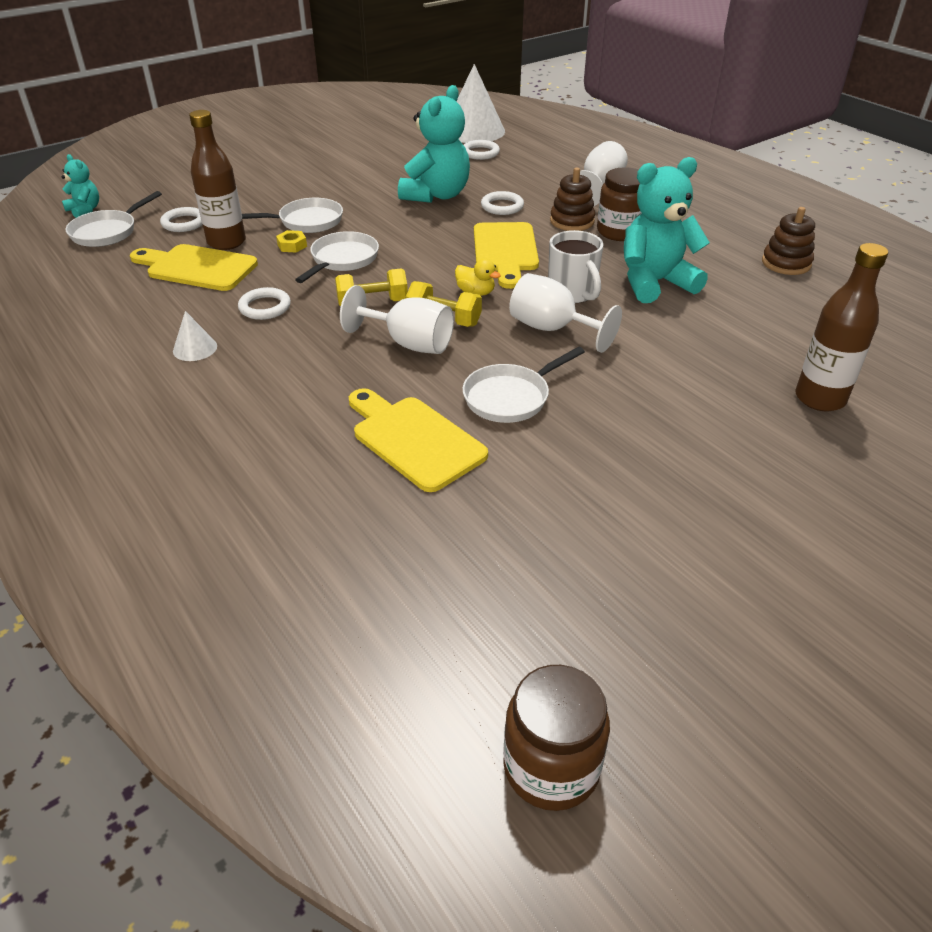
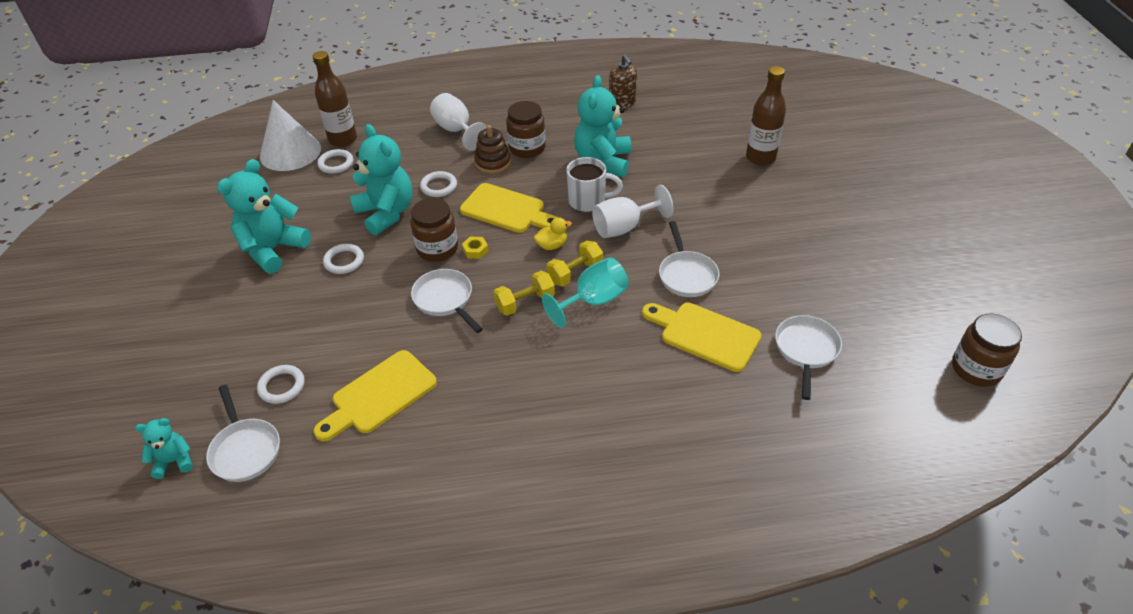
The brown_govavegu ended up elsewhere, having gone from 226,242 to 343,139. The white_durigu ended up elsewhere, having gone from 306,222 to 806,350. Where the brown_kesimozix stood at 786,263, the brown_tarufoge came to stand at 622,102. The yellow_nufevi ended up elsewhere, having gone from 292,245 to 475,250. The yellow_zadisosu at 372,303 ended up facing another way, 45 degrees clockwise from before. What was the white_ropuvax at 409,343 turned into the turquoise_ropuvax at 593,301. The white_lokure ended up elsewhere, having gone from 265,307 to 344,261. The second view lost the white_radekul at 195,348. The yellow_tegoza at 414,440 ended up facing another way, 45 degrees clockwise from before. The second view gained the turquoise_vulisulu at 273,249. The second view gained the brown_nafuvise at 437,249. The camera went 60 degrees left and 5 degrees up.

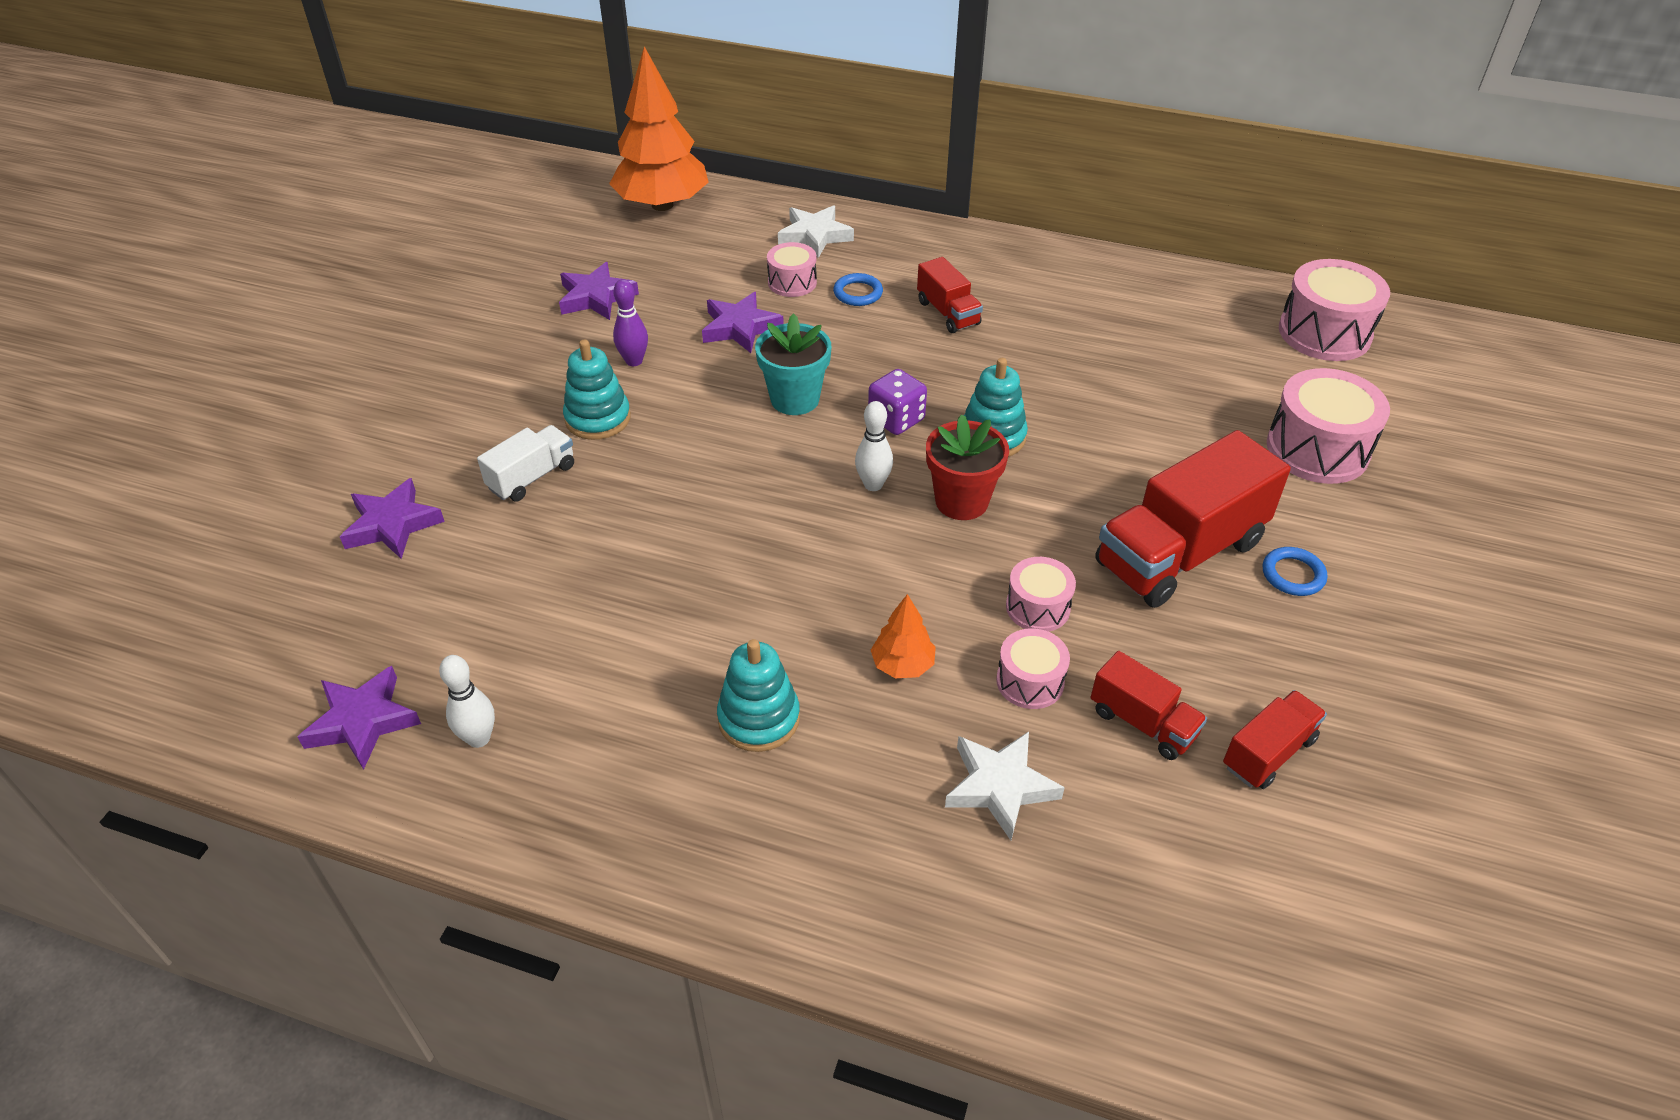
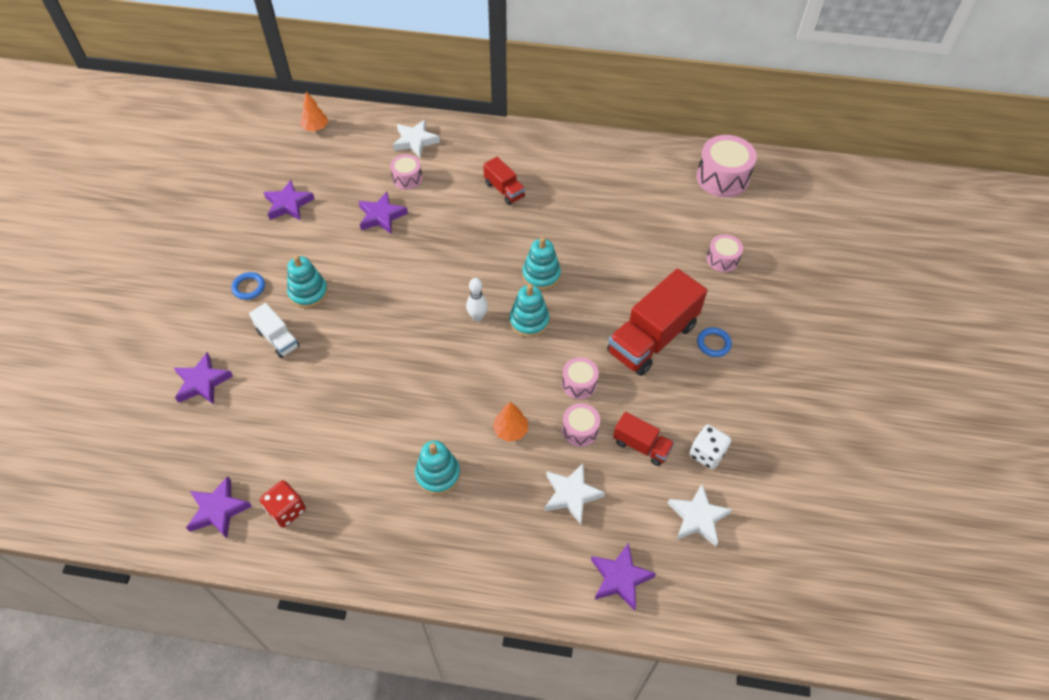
The size of the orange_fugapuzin at 662,205 changed by a factor of 0.45. The blue_lokure ended up elsewhere, having gone from 858,293 to 249,287. The second view lost the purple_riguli at 634,361. The second view lost the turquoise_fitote at 795,399. The size of the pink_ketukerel at 1317,449 changed by a factor of 0.57. The second view lost the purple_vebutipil at 896,419. Where the red_fitote stood at 961,501, the turquoise_kesimozix came to stand at 529,321. The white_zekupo at 532,477 ended up facing another way, 105 degrees clockwise from before. Where the white_riguli stood at 479,738, the red_vebutipil came to stand at 286,510. Where the red_zekupo stood at 1268,753, the white_vebutipil came to stand at 707,453. The second view gained the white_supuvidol at 697,517. The second view gained the purple_supuvidol at 620,578. The camera went 10 degrees left and 10 degrees up.

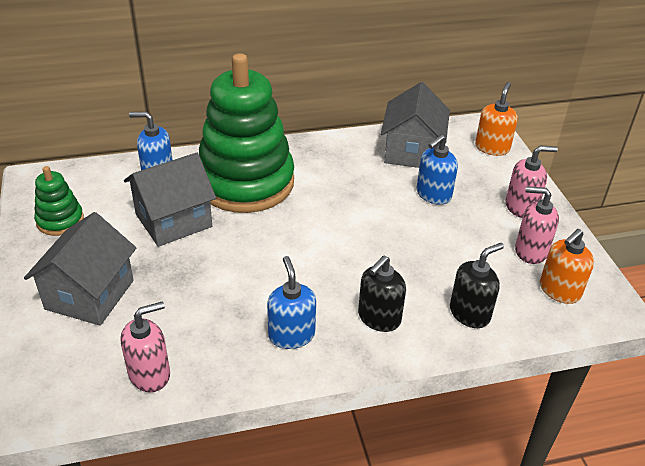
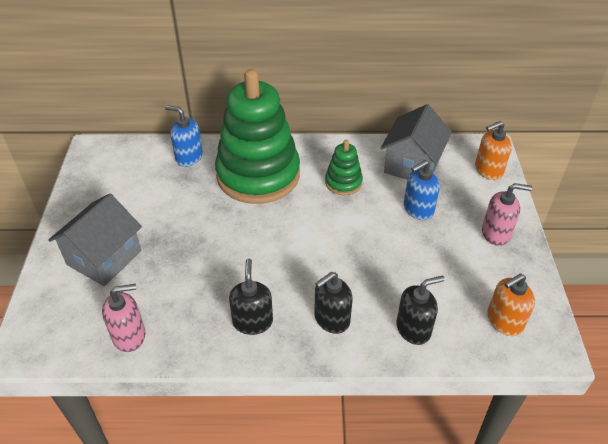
The orange_tarufoge at 492,148 ended up facing another way, 150 degrees counterclockwise from before. The second view lost the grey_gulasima at 173,220. The green_kesimozix ended up elsewhere, having gone from 60,220 to 343,182. The second view lost the pink_tarufoge at 530,251. What was the blue_tarufoge at 291,335 turned into the black_tarufoge at 252,322. The camera went 15 degrees right and 5 degrees up.

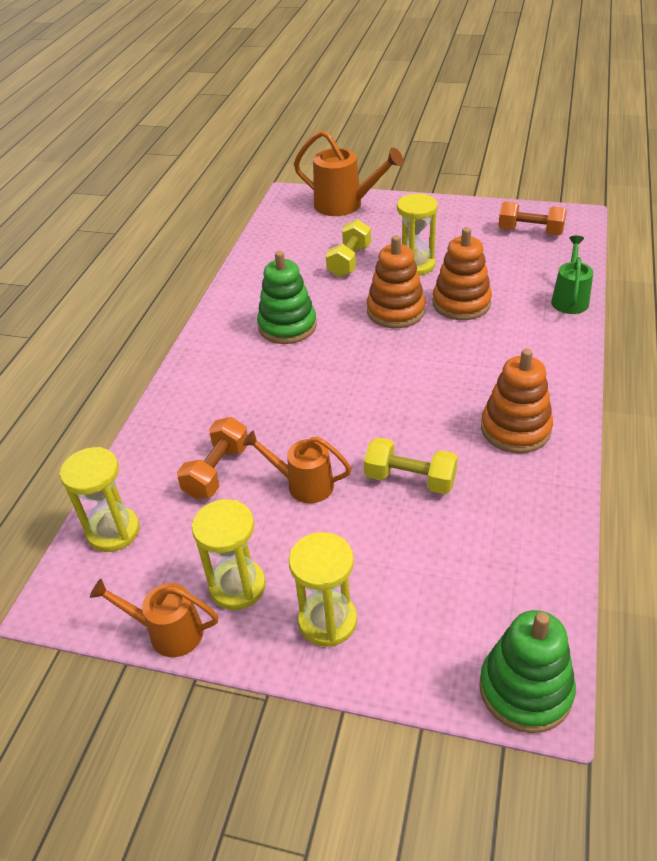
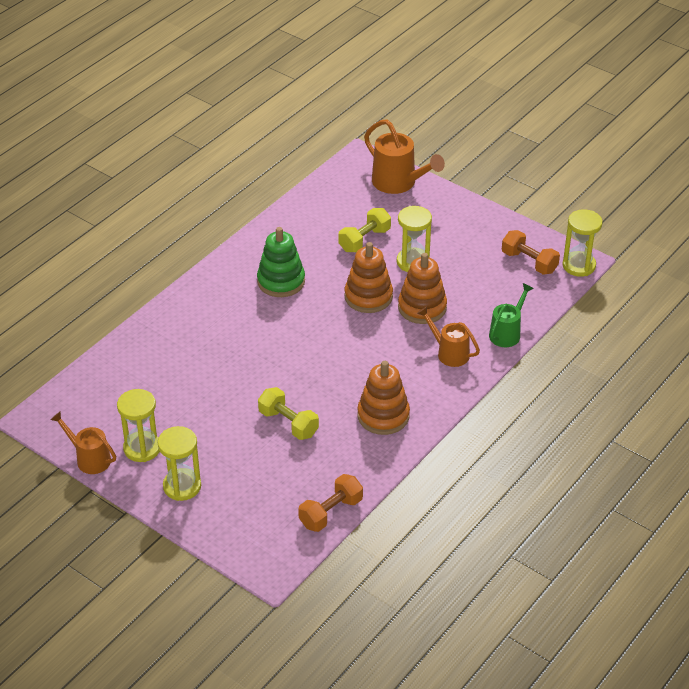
The orange_zadisosu ended up elsewhere, having gone from 217,471 to 331,512. The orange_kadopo ended up elsewhere, having gone from 303,484 to 449,353. The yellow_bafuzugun ended up elsewhere, having gone from 113,531 to 579,266. The second view lost the green_kesimozix at 525,690. The camera went 20 degrees right and 0 degrees up.

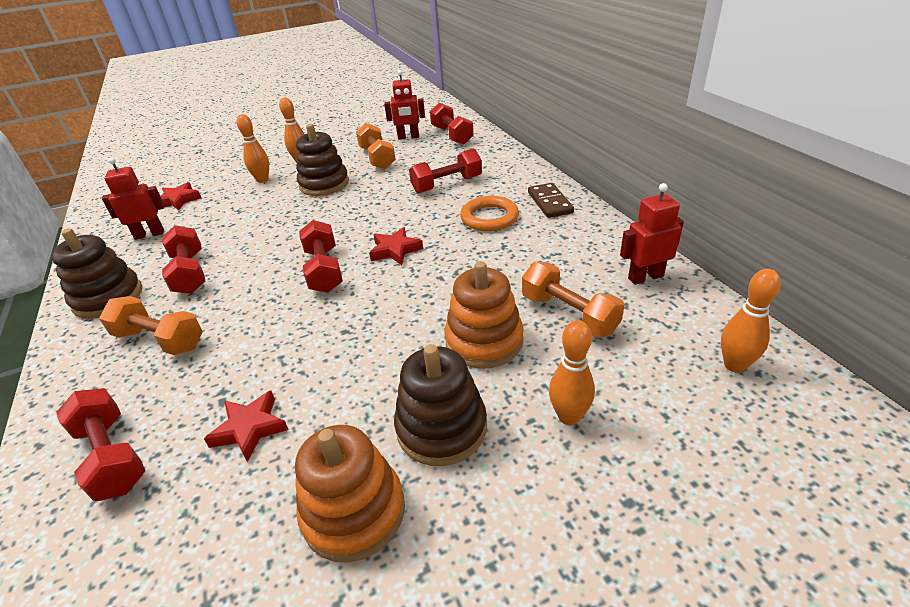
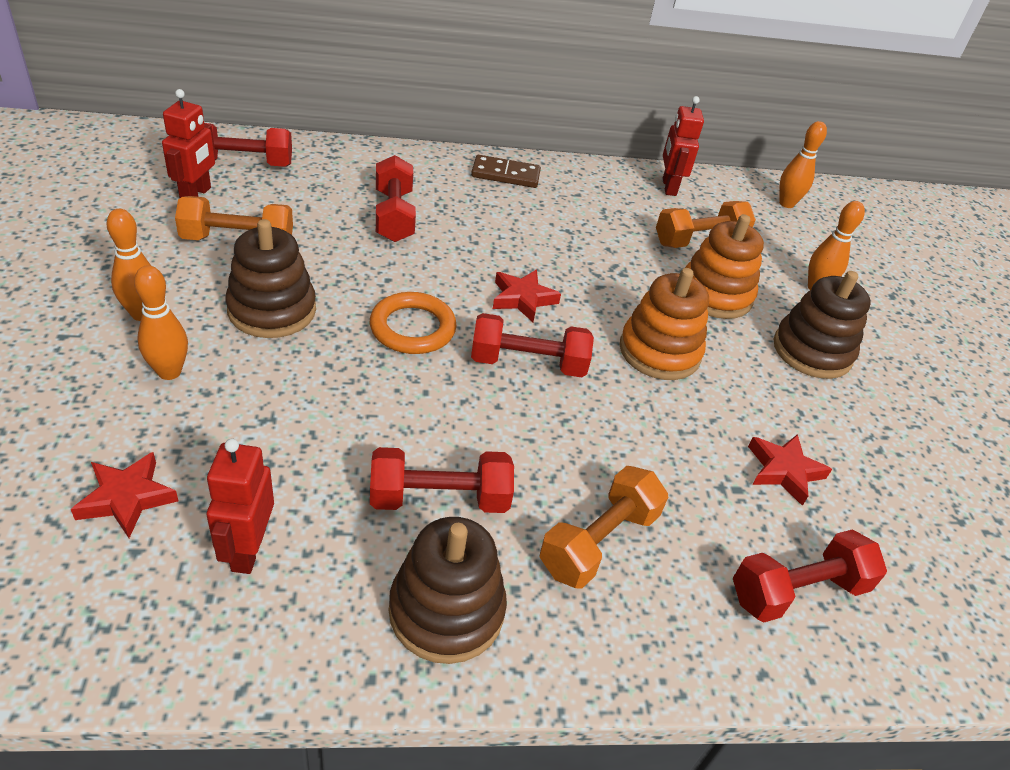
The orange_lokure ended up elsewhere, having gone from 489,217 to 412,328. The orange_kesimozix ended up elsewhere, having gone from 354,511 to 659,352. The camera went 80 degrees left and 5 degrees up.

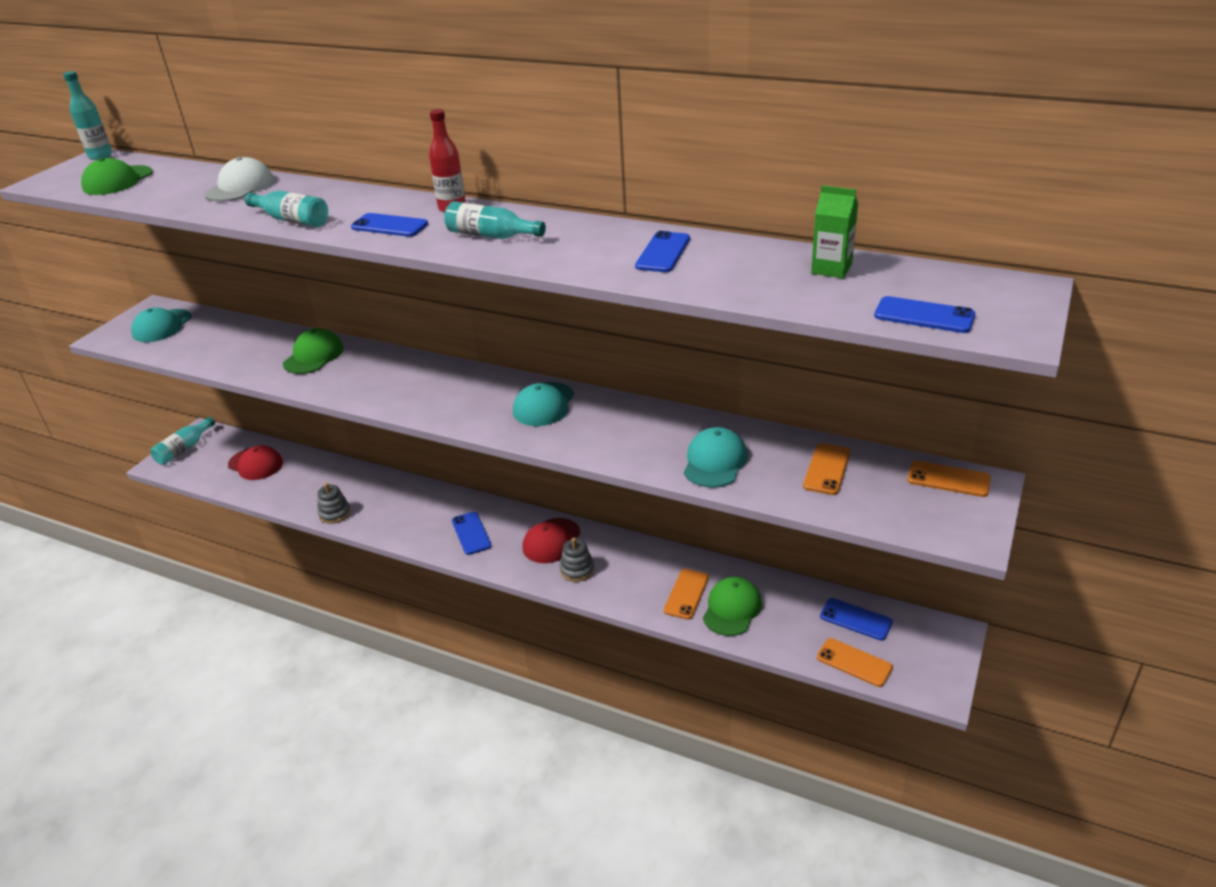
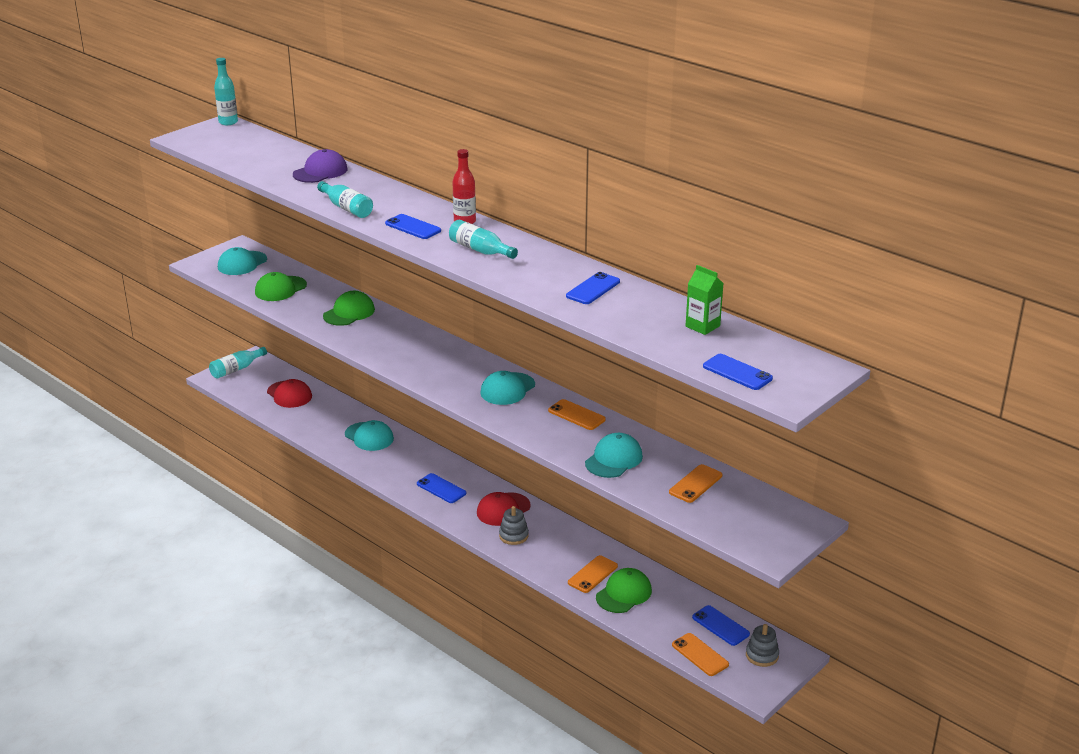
What was the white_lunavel at 240,187 turned into the purple_lunavel at 320,172. The green_lunavel ended up elsewhere, having gone from 118,181 to 280,289. The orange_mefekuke ended up elsewhere, having gone from 948,479 to 576,415. The grey_kesimozix ended up elsewhere, having gone from 335,513 to 762,655. The blue_mefekuke at 471,533 ended up facing another way, 45 degrees counterclockwise from before. The second view gained the turquoise_lunavel at 369,437. The camera went 15 degrees right and 5 degrees down.

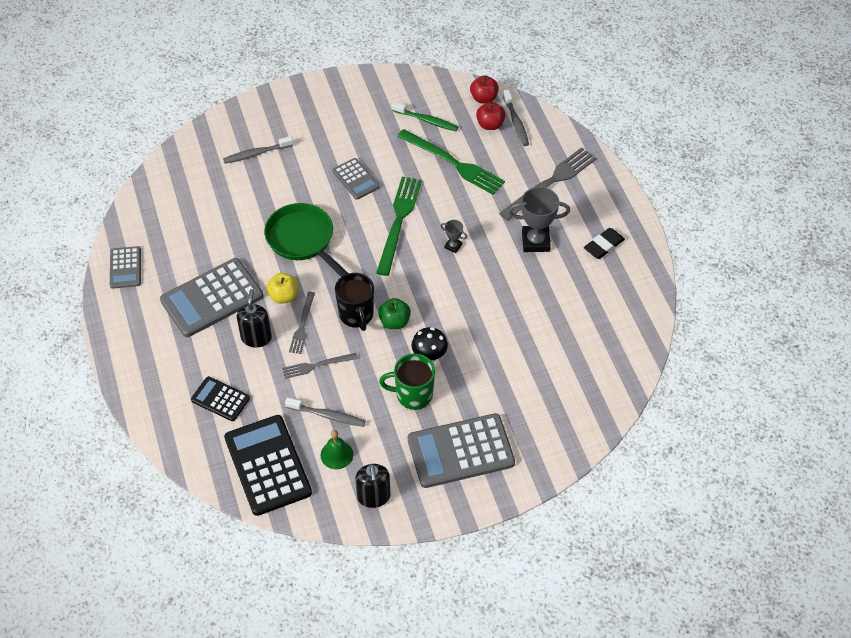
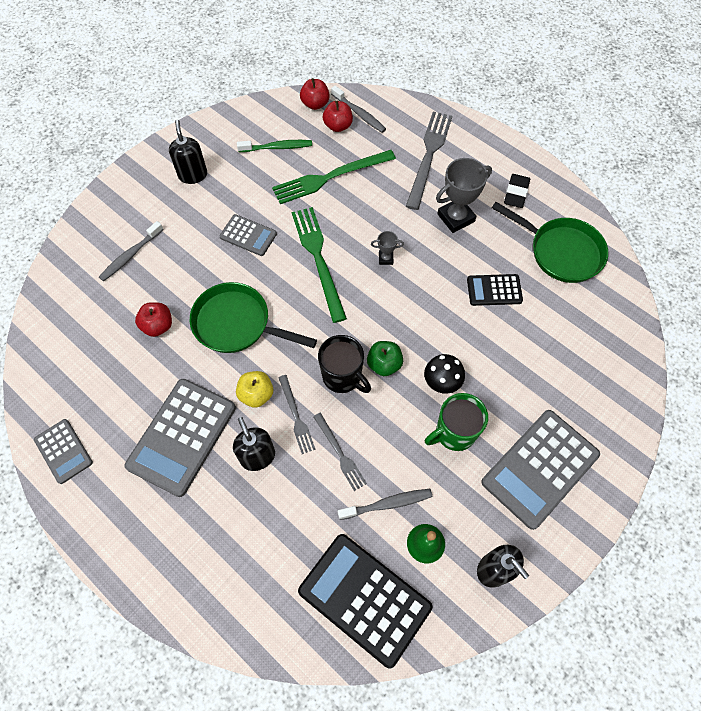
The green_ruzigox at 453,163 ended up facing another way, 150 degrees clockwise from before. The grey_ruzigox at 317,365 ended up facing another way, 75 degrees counterclockwise from before. The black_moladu ended up elsewhere, having gone from 220,399 to 494,290. The second view gained the black_tarufoge at 193,175. The second view gained the green_durigu at 561,252. The second view gained the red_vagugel at 158,326. The camera went 30 degrees left and 10 degrees up.

